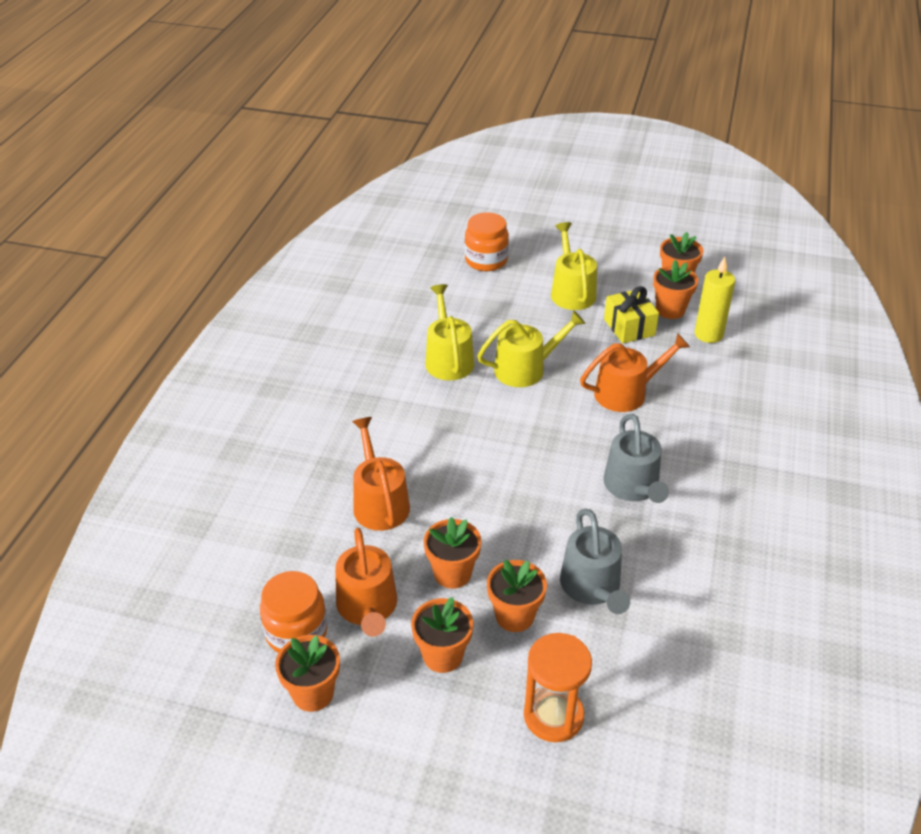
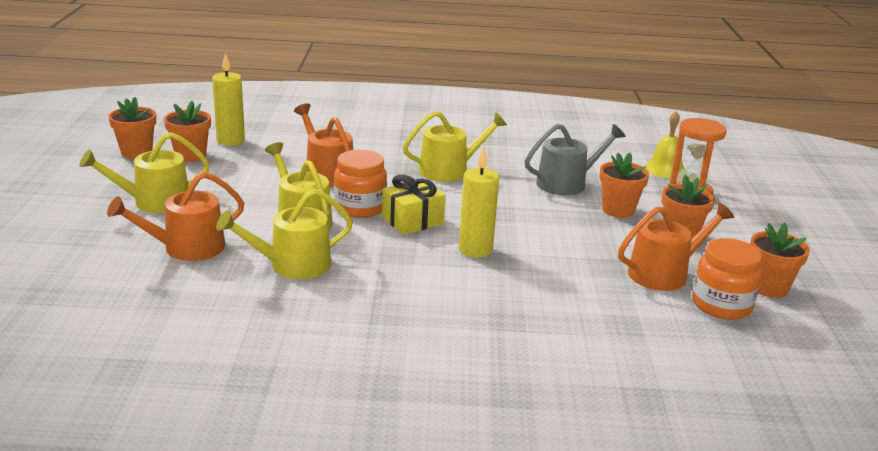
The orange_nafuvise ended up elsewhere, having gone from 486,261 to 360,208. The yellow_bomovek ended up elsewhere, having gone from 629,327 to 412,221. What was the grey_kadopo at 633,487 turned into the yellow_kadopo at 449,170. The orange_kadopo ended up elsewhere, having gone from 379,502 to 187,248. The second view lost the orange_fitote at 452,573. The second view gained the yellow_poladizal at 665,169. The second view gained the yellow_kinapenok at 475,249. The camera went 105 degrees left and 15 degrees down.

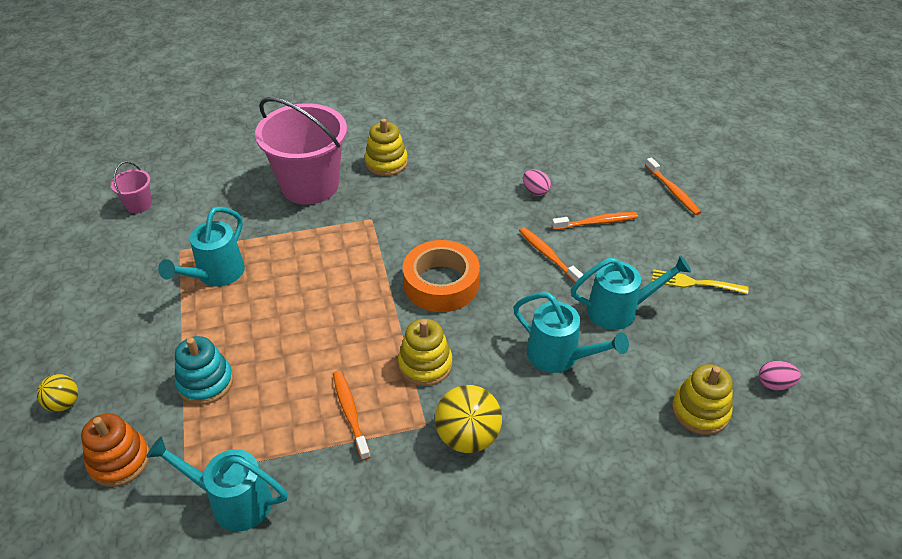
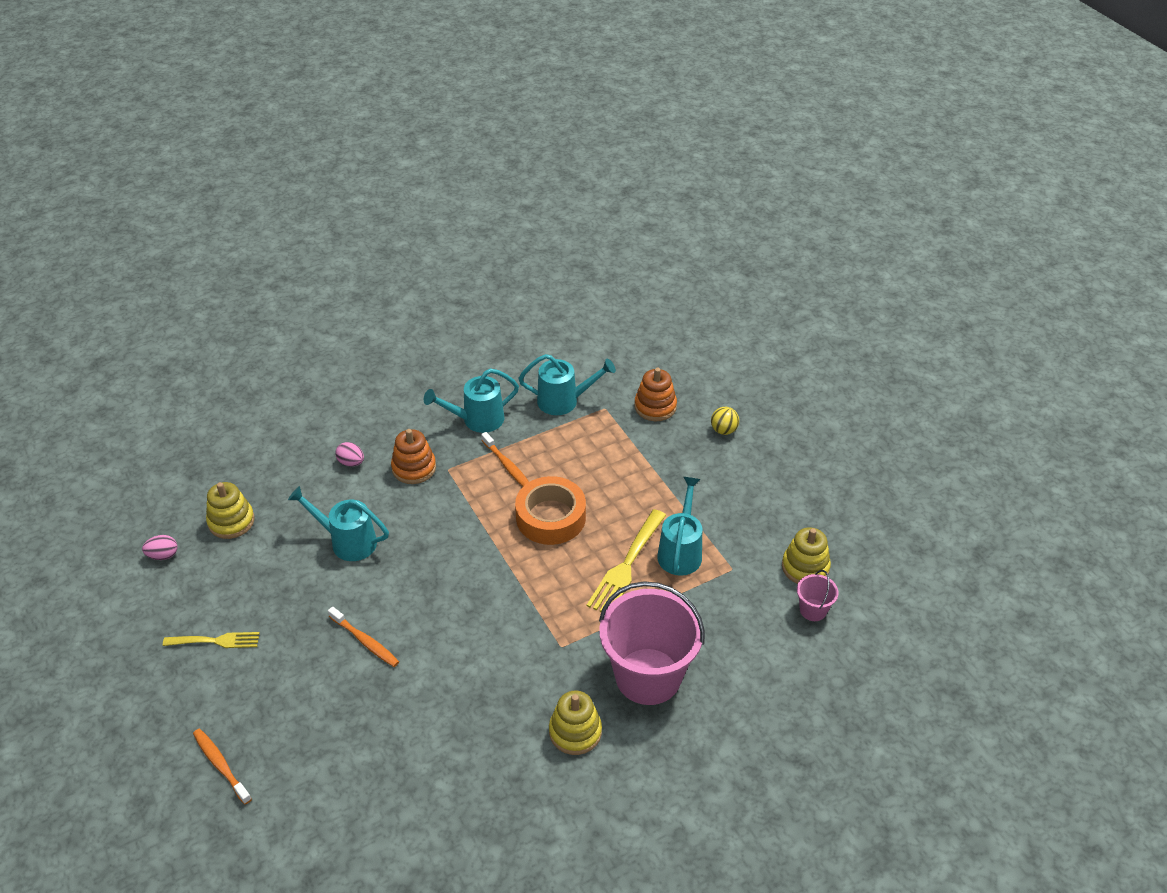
The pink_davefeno ended up elsewhere, having gone from 535,191 to 351,462. The second view lost the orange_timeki at 596,222. The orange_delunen ended up elsewhere, having gone from 441,283 to 550,517. The turquoise_kadopo ended up elsewhere, having gone from 620,310 to 477,420. The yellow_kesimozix ended up elsewhere, having gone from 425,364 to 805,567. The second view lost the turquoise_kesimozix at 205,382. Where the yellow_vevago stood at 467,437, the orange_kesimozix came to stand at 414,468. The second view gained the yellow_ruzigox at 626,566. The camera went 165 degrees right and 0 degrees up.

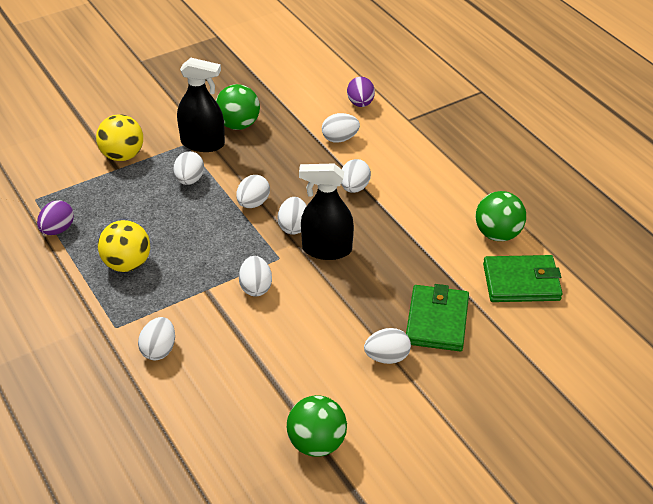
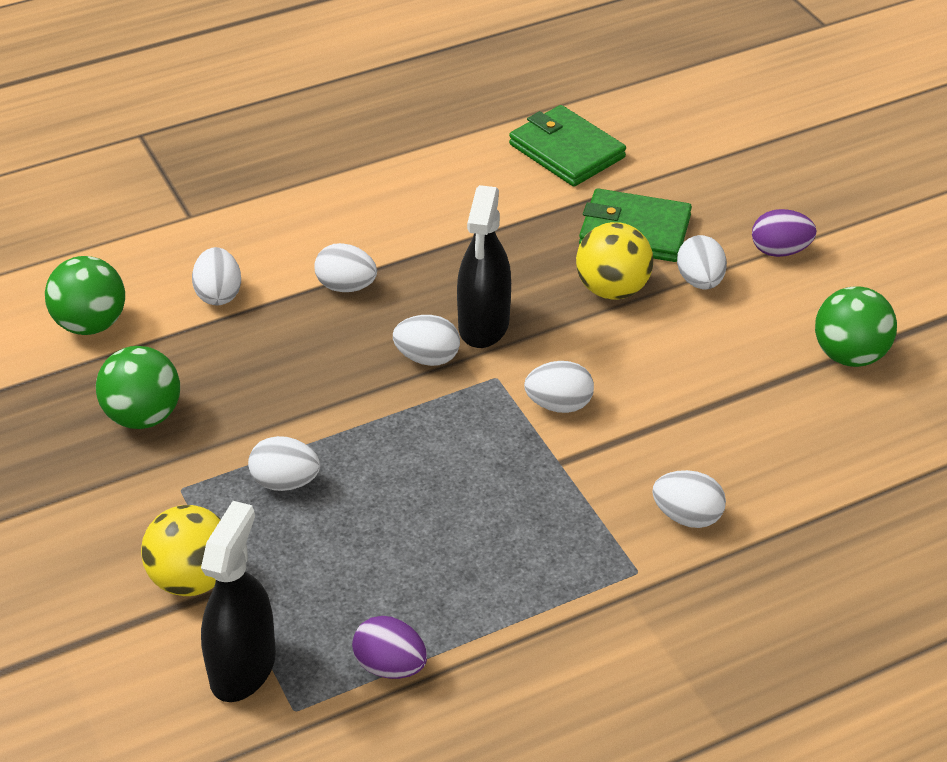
The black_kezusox ended up elsewhere, having gone from 203,143 to 243,667. The purple_davefeno ended up elsewhere, having gone from 360,103 to 780,251. The second view lost the white_davefeno at 253,203. The green_vevago ended up elsewhere, having gone from 498,234 to 91,324. The yellow_vevago ended up elsewhere, having gone from 127,264 to 612,289. The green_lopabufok at 521,282 ended up facing another way, 45 degrees counterclockwise from before. The camera went 85 degrees left and 0 degrees up.

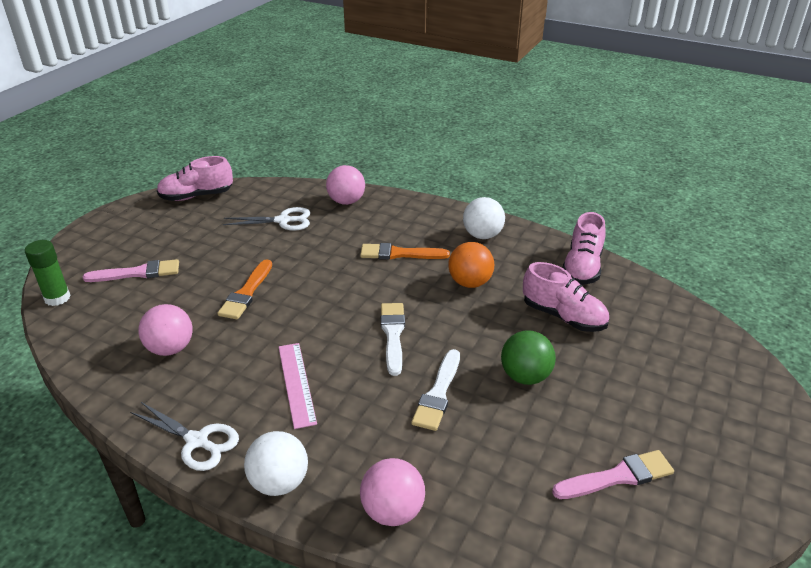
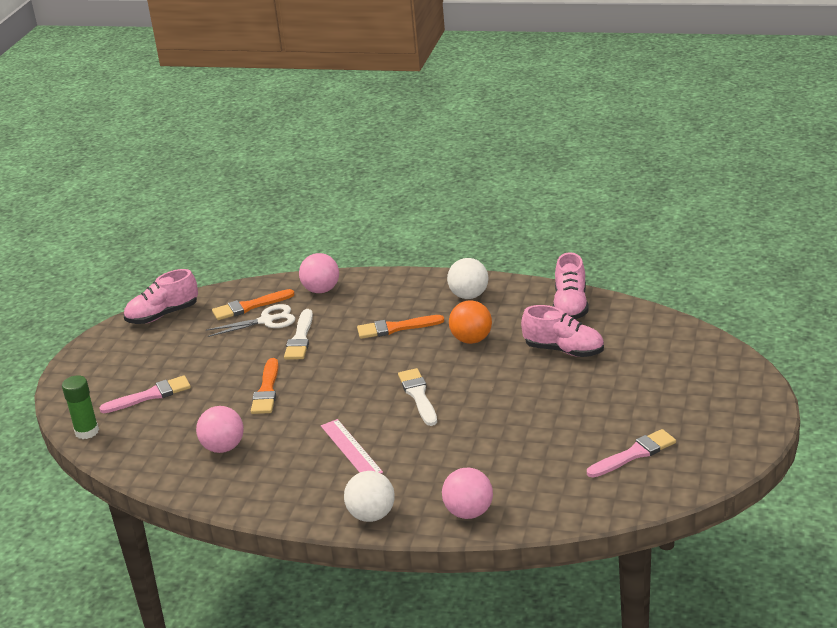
The second view lost the green_vevago at 525,376. The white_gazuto ended up elsewhere, having gone from 438,393 to 300,338. The second view lost the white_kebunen at 197,441. The second view gained the orange_gazuto at 250,306. The camera went 10 degrees left and 5 degrees down.

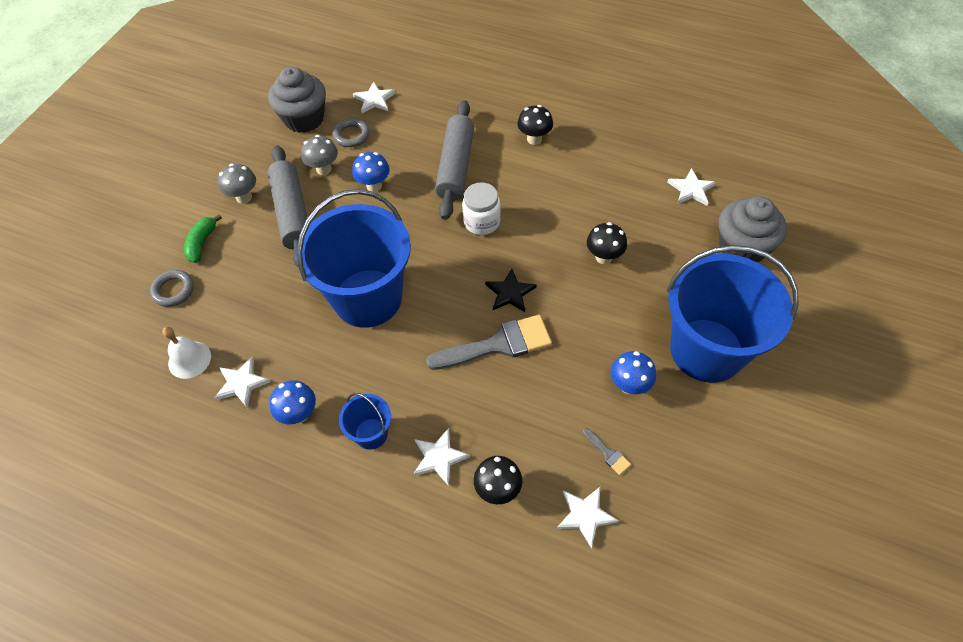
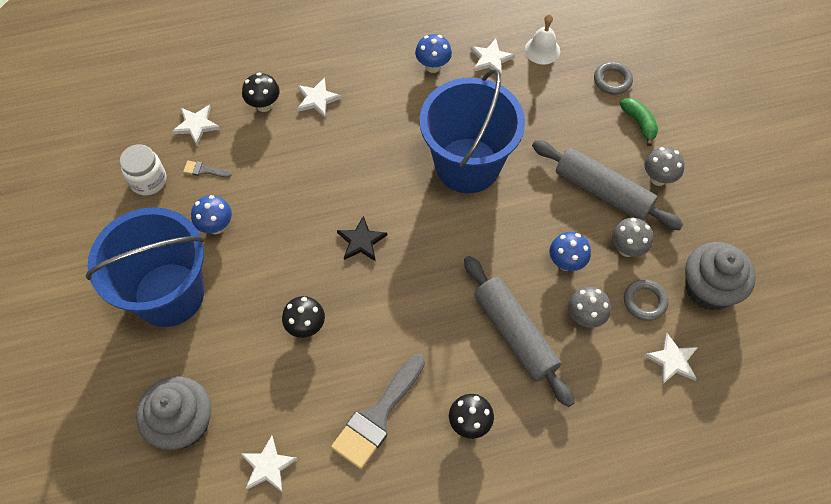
The white_nafuvise ended up elsewhere, having gone from 482,222 to 148,180. The grey_gazuto ended up elsewhere, having gone from 498,345 to 377,416. The second view lost the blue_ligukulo at 371,433. The second view gained the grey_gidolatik at 584,317. The camera went 140 degrees right and 5 degrees up.

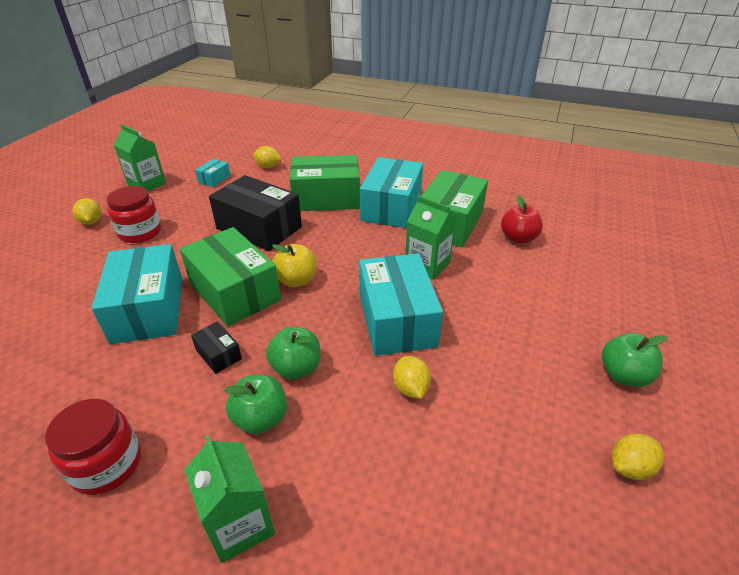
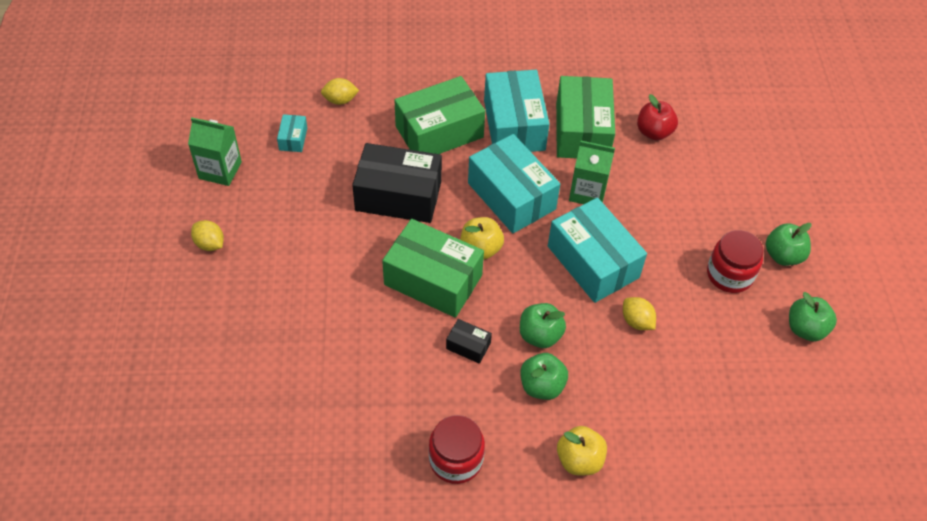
The red_nafuvise ended up elsewhere, having gone from 140,232 to 729,274. The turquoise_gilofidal ended up elsewhere, having gone from 148,309 to 511,196. Where the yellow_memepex stood at 630,467, the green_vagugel came to stand at 805,329. Where the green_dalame stood at 239,524, the yellow_vagugel came to stand at 579,460. The camera went 25 degrees left and 15 degrees up.

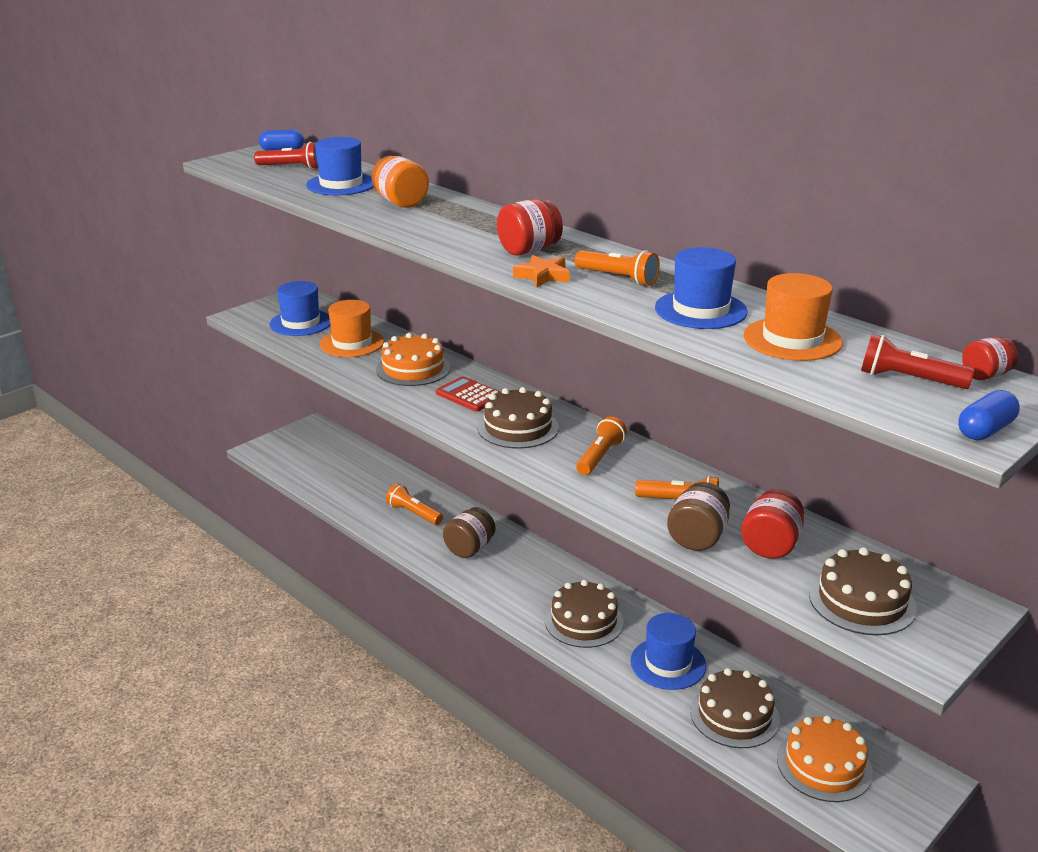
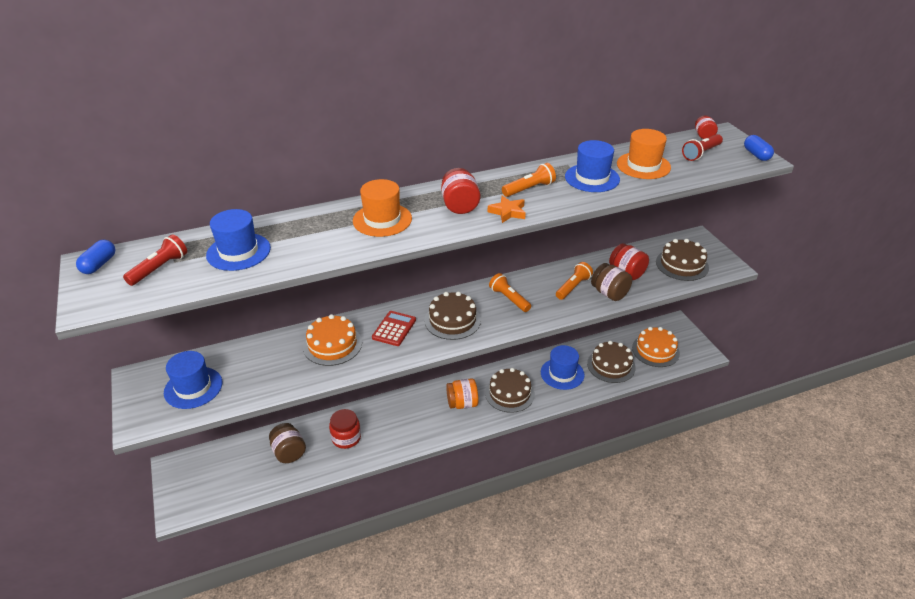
The orange_nafuvise ended up elsewhere, having gone from 400,202 to 462,403. The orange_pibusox ended up elsewhere, having gone from 352,343 to 382,220. The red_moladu at 469,395 ended up facing another way, 135 degrees clockwise from before. Where the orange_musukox stood at 414,513, the red_nafuvise came to stand at 346,438. The brown_nafuvise ended up elsewhere, having gone from 469,548 to 289,452. The camera went 65 degrees left and 10 degrees up.

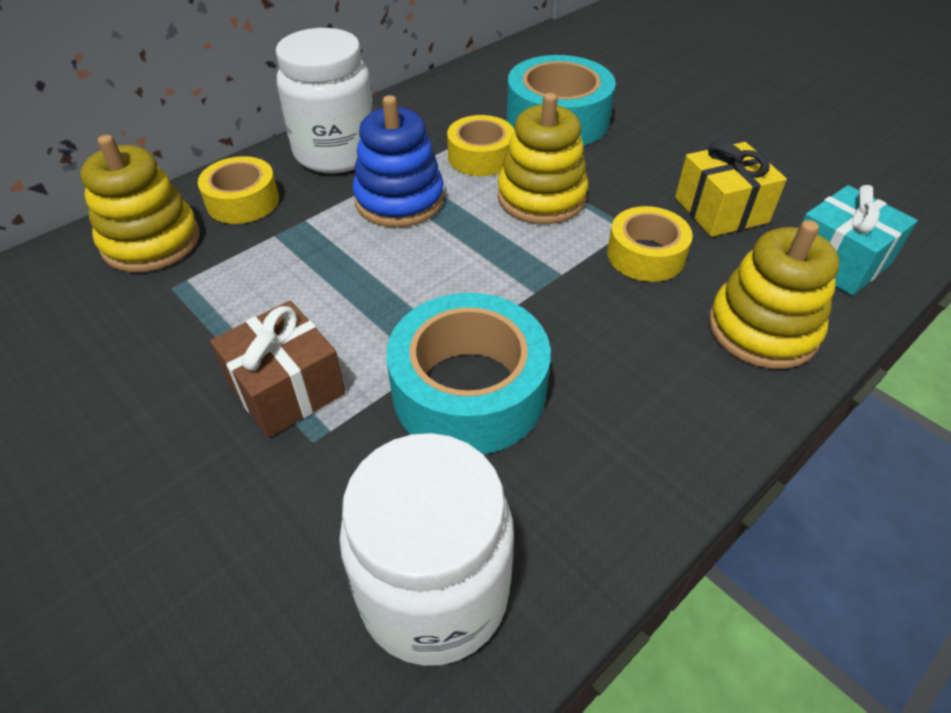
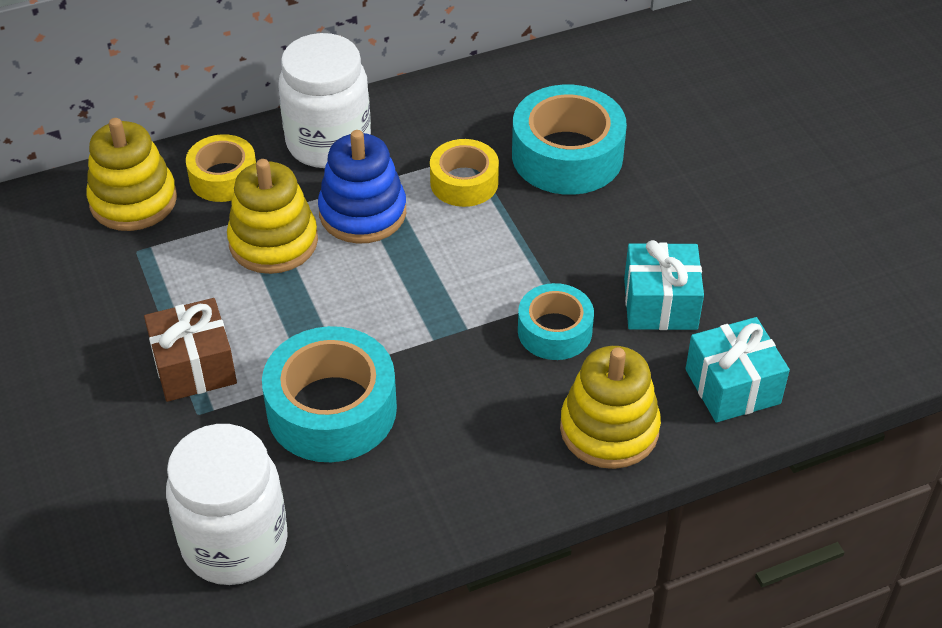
The yellow_kesimozix ended up elsewhere, having gone from 541,197 to 273,242. What was the yellow_bomovek at 721,210 turned into the turquoise_bomovek at 660,304. What was the yellow_delunen at 645,255 turned into the turquoise_delunen at 554,331. The camera went 20 degrees right and 0 degrees up.

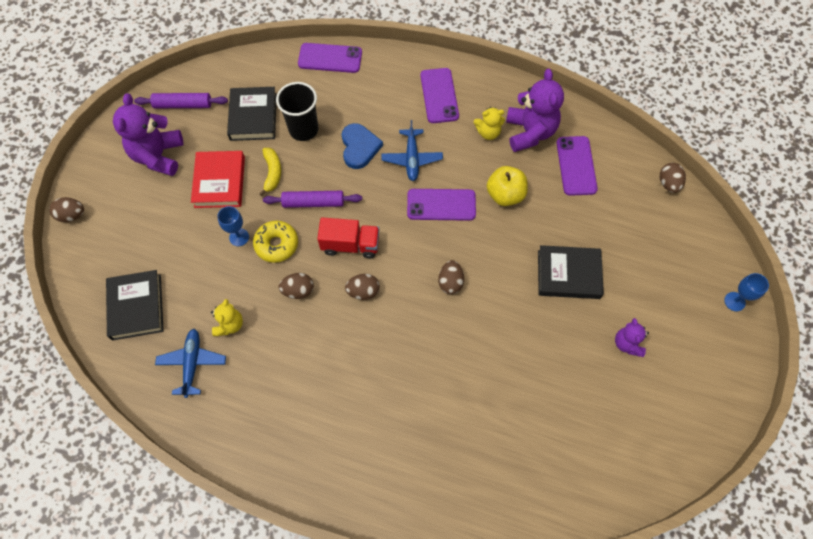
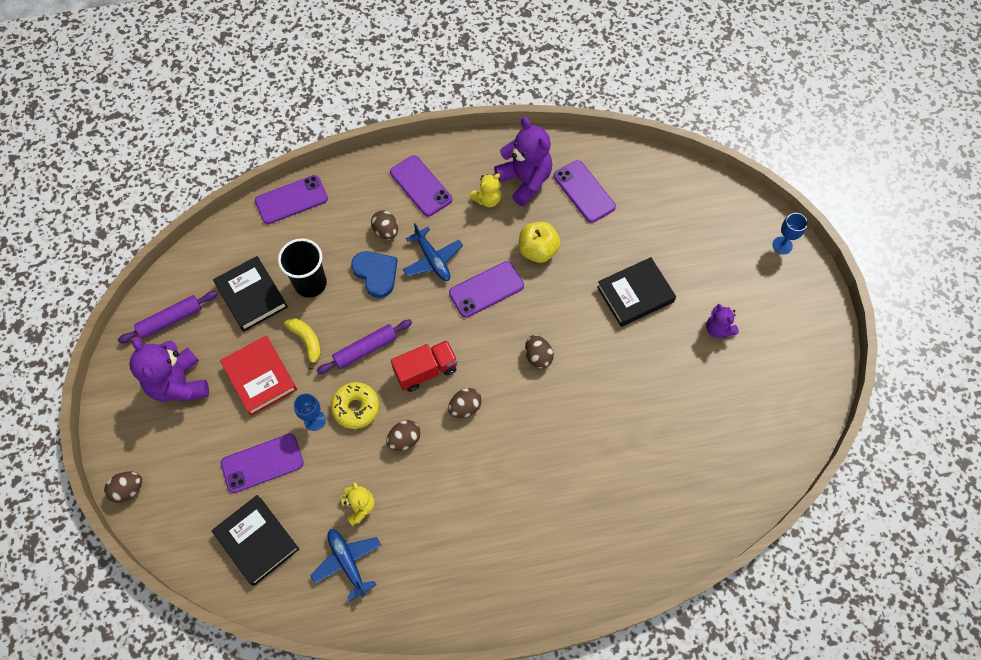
The brown_davefeno ended up elsewhere, having gone from 668,184 to 386,231. The second view gained the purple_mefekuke at 262,463. The camera went 30 degrees left and 0 degrees up.

